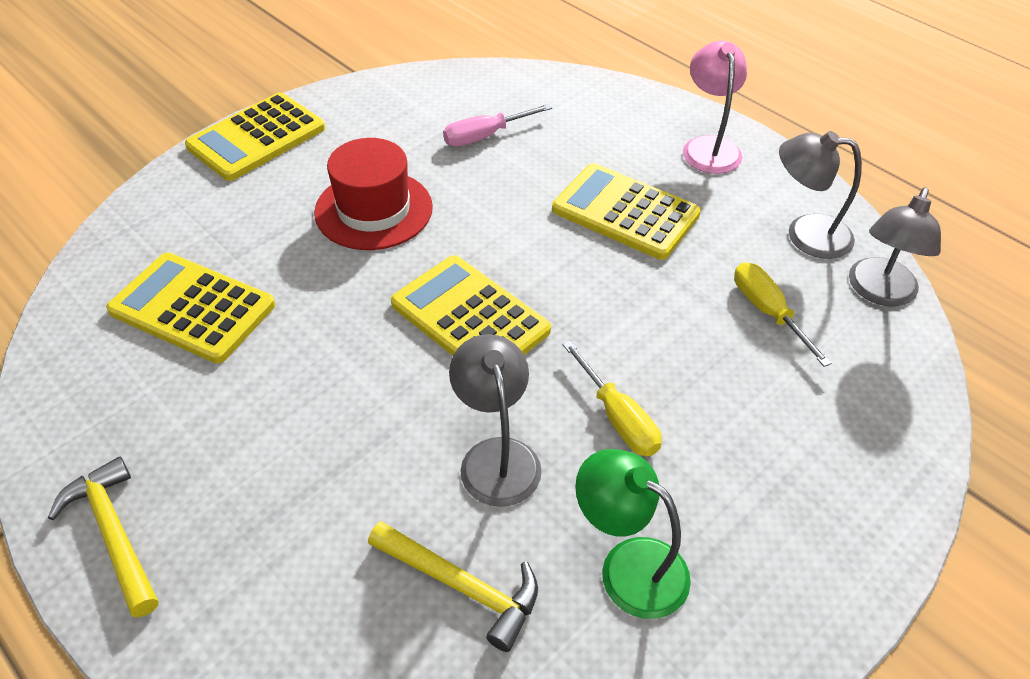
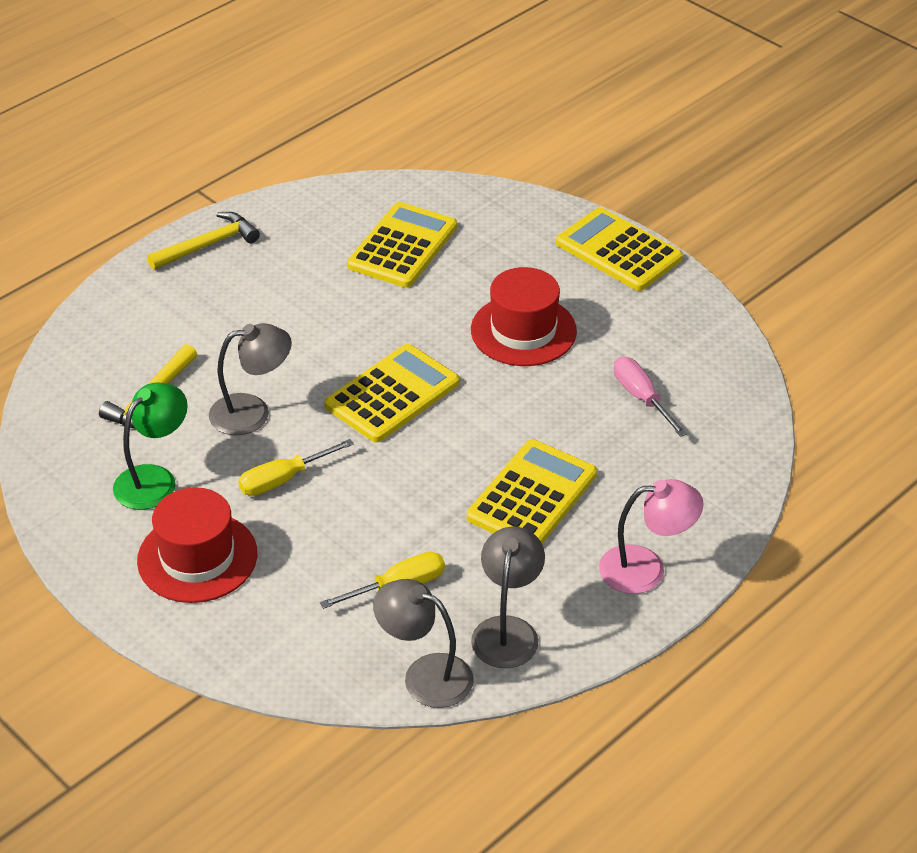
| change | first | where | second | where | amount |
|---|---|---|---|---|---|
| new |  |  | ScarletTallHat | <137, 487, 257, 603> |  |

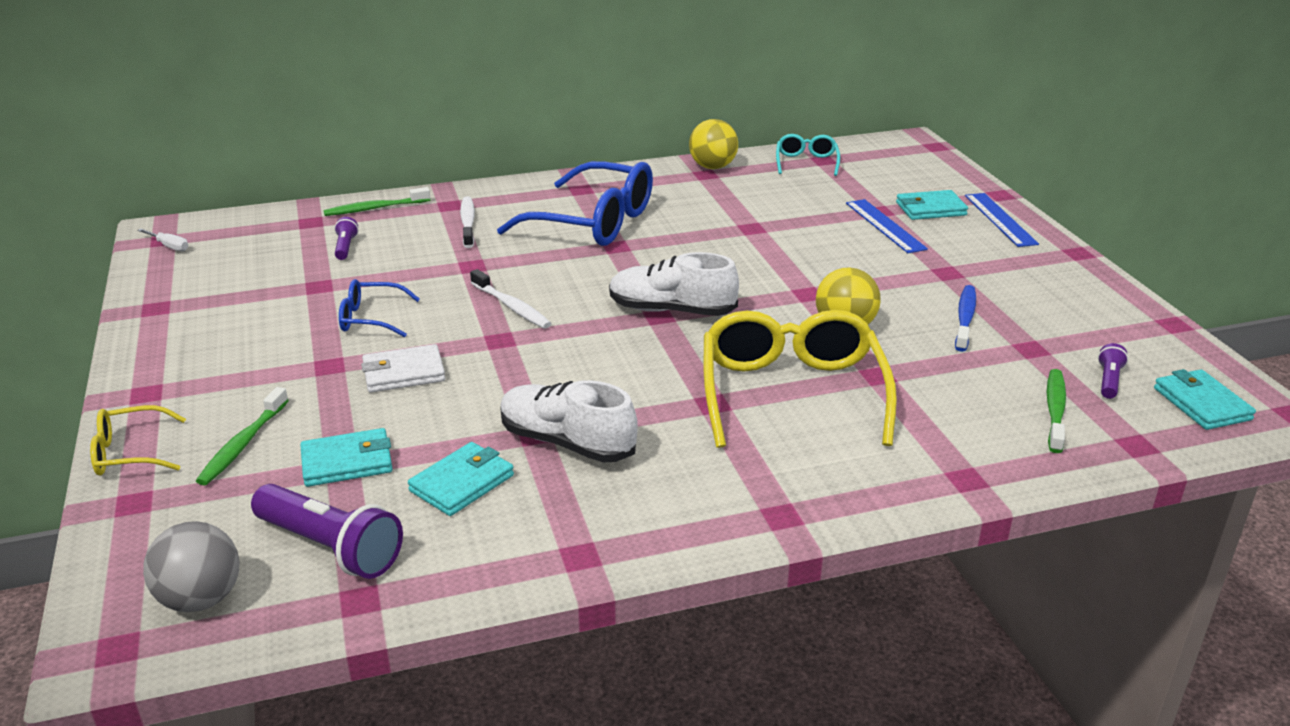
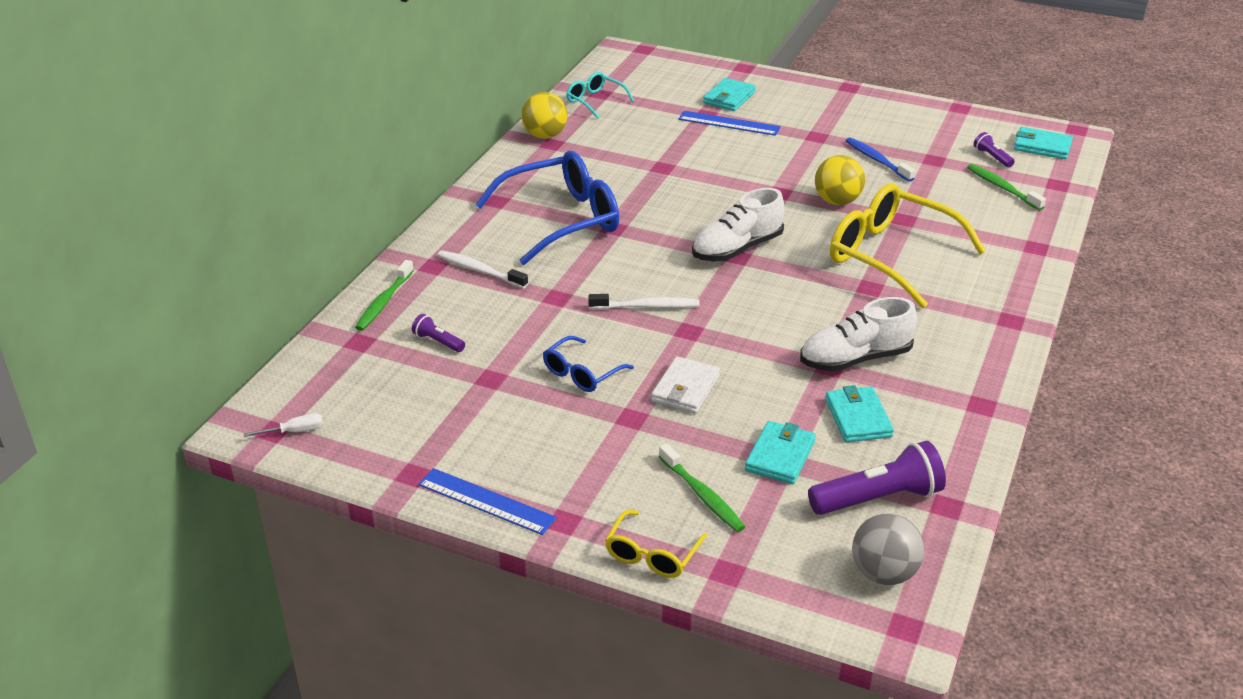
| change | first | where | second | where | amount |
|---|---|---|---|---|---|
| shifted | BlueRuler | <965, 193, 1039, 247> |  | <418, 468, 557, 535> |  |

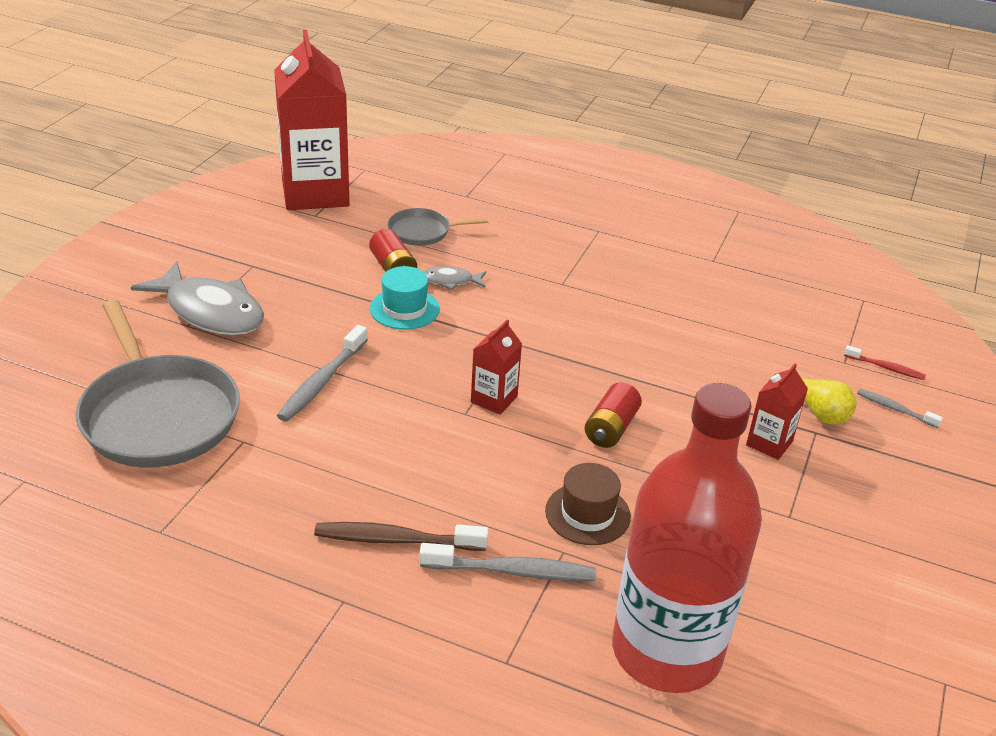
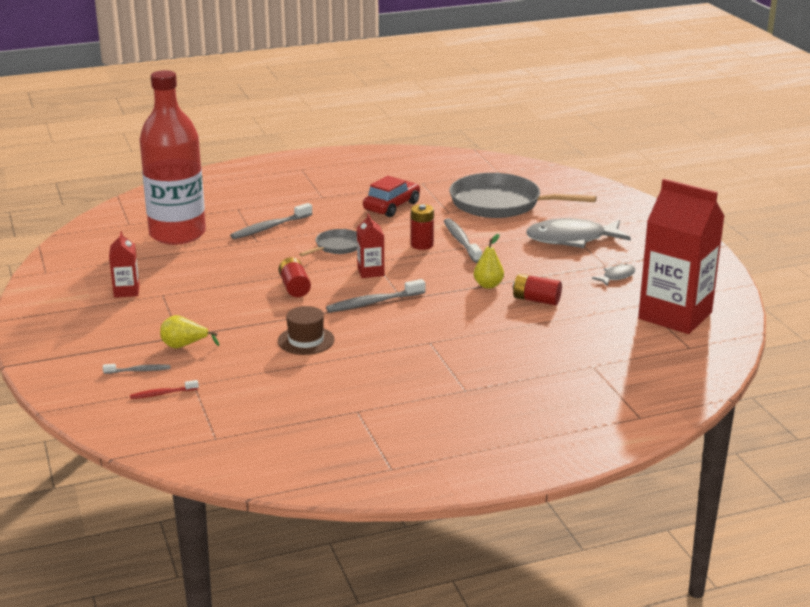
| change | first | where | second | where | amount |
|---|---|---|---|---|---|
| gone | BrownDentalBrush | <314, 522, 489, 551> |  |  |  |
| swapped | AquaTallHat | <370, 266, 440, 330> | YellowPearFruit | <474, 234, 504, 289> |  |
| shifted | GraySkillet | <388, 208, 488, 246> |  | <299, 229, 357, 256> |  |
| shifted | GrayFish | <424, 266, 487, 290> |  | <592, 264, 635, 286> |  |
| shifted | BrownTallHat | <545, 463, 631, 545> |  | <278, 306, 334, 355> |  |
| shifted | ScarletJuiceCarton | <746, 363, 808, 460> |  | <109, 231, 139, 298> |  |
| new |  |  | GrayDentalBrush | <326, 279, 425, 312> |  |
| new |  |  | ScarletAutomobile | <363, 176, 420, 217> |  |
| new |  |  | ScarletPowerCell | <411, 204, 434, 250> |  |

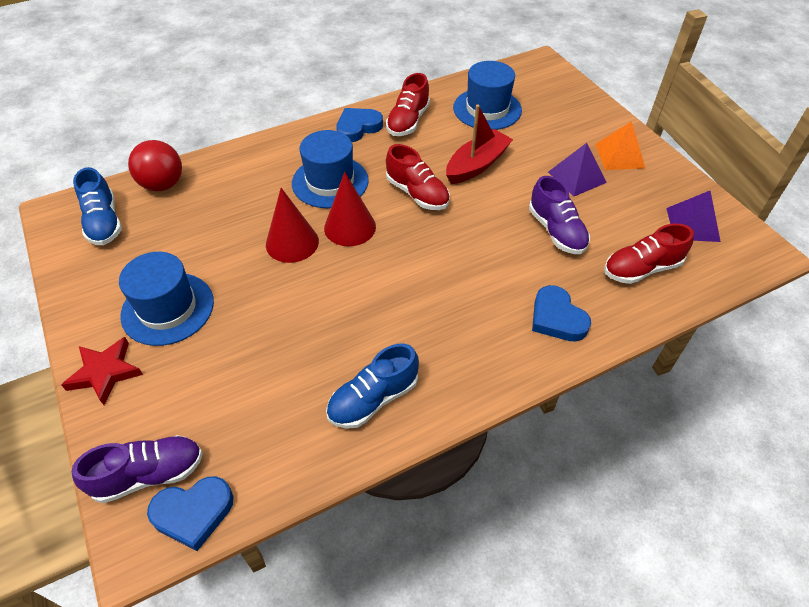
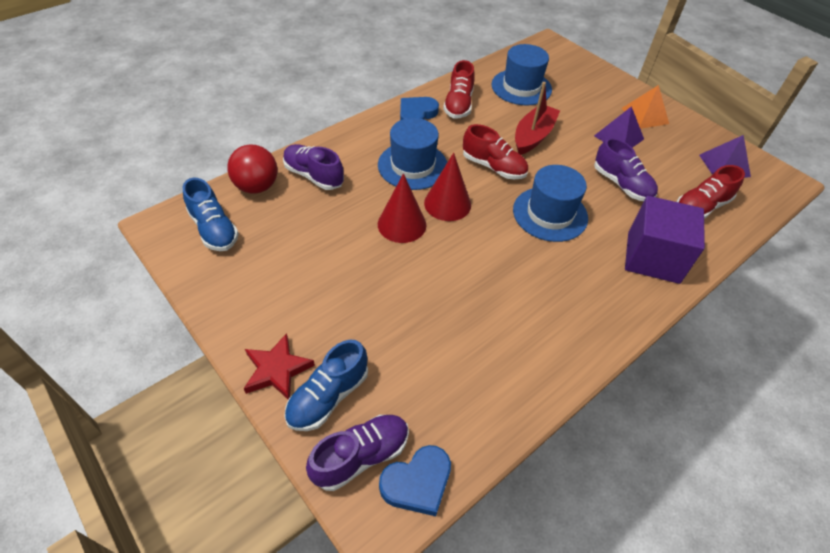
| change | first | where | second | where | amount |
|---|---|---|---|---|---|
| shifted | BlueTallHat | <119, 252, 214, 346> |  | <513, 165, 588, 242> |  |
| shifted | BlueLaceUpShoe | <326, 343, 419, 429> |  | <284, 340, 368, 431> |  |
| swapped | BlueLoveHeart | <532, 285, 591, 342> | VioletSolidCube | <625, 196, 705, 284> |  |
| new |  |  | VioletLaceUpShoe | <283, 144, 344, 190> |  |

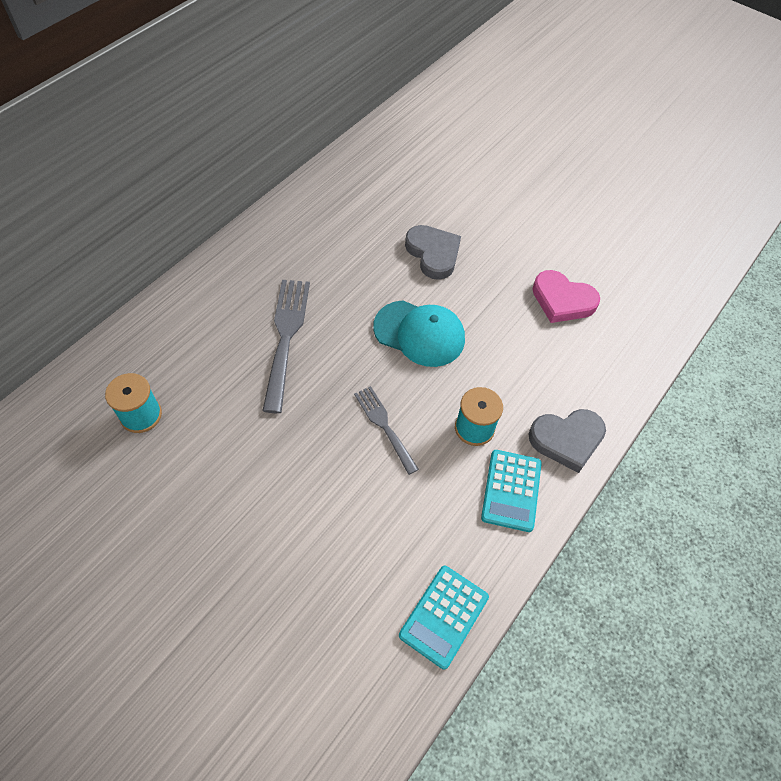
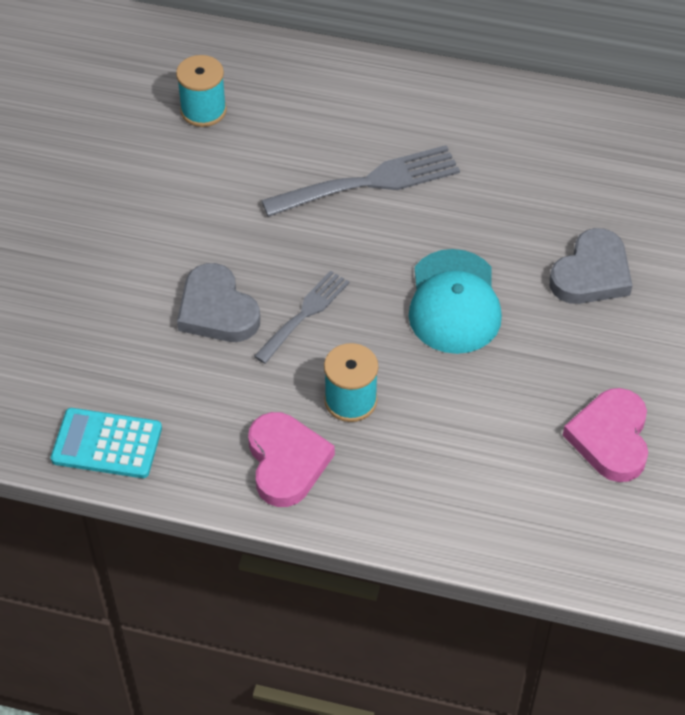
| change | first | where | second | where | amount |
|---|---|---|---|---|---|
| swapped | AquaPocketCalculator | <481, 450, 542, 532> | RosePinkLoveHeart | <248, 412, 335, 507> |  |
| shifted | GrayLoveHeart | <529, 409, 606, 473> |  | <177, 263, 260, 342> |  |

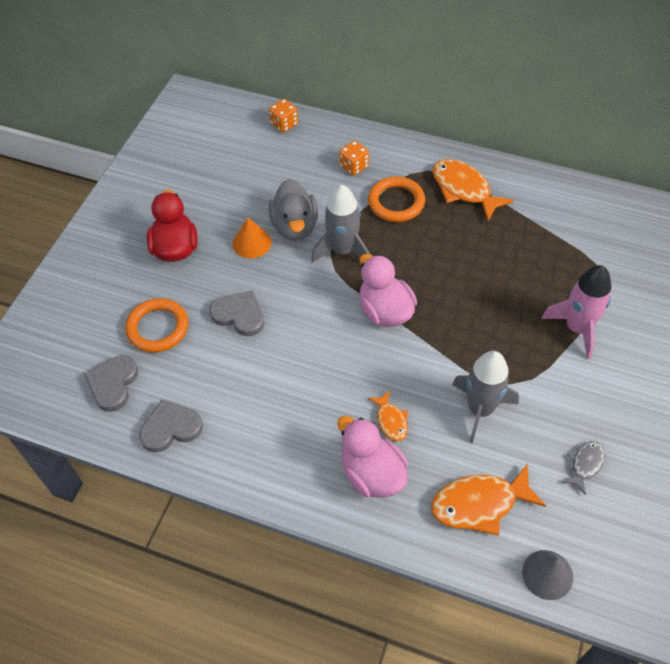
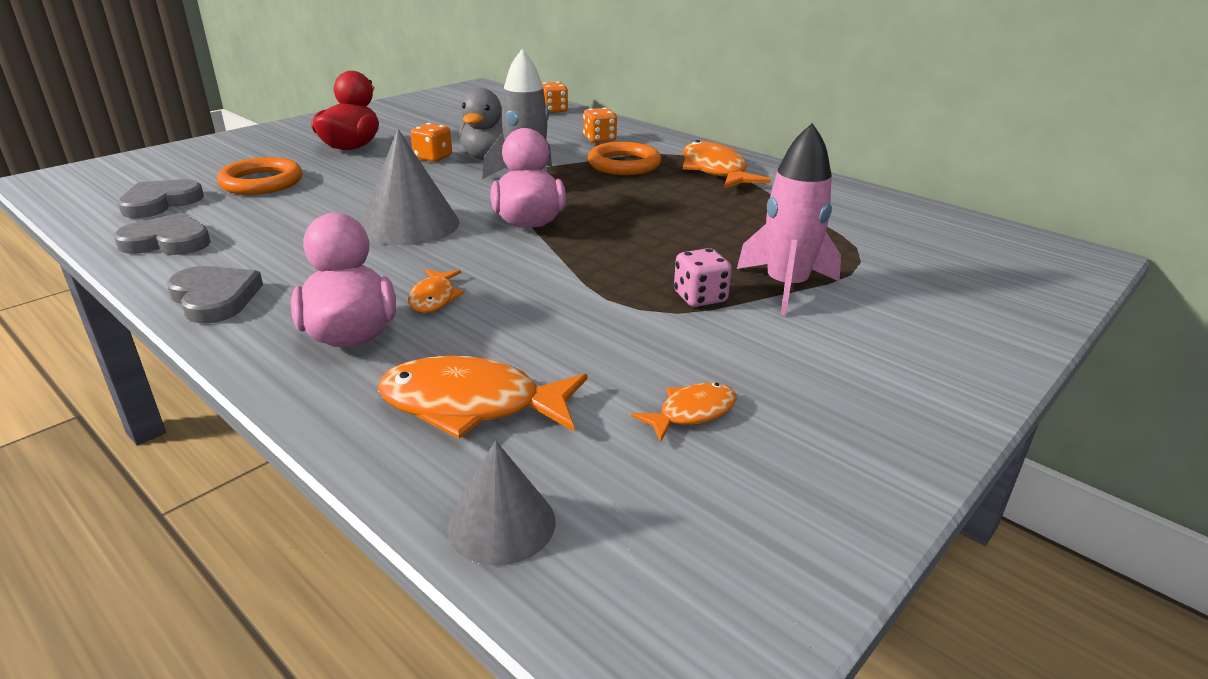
| change | first | where | second | where | amount |
|---|---|---|---|---|---|
| shifted | GrayLoveHeart | <210, 290, 264, 337> |  | <167, 266, 263, 324> |  |
| swapped | OrangeConeShape | <232, 218, 272, 258> | OrangeDice | <411, 123, 452, 162> |  |
| gone | GrayRocket | <452, 351, 519, 443> |  |  |  |
| repainted | GrayFish | <563, 441, 605, 495> | OrangeFish | <631, 383, 737, 442> |  |
| new |  |  | GrayConeShape | <361, 129, 460, 245> |  |
| new |  |  | RosePinkDice | <674, 248, 732, 307> |  |

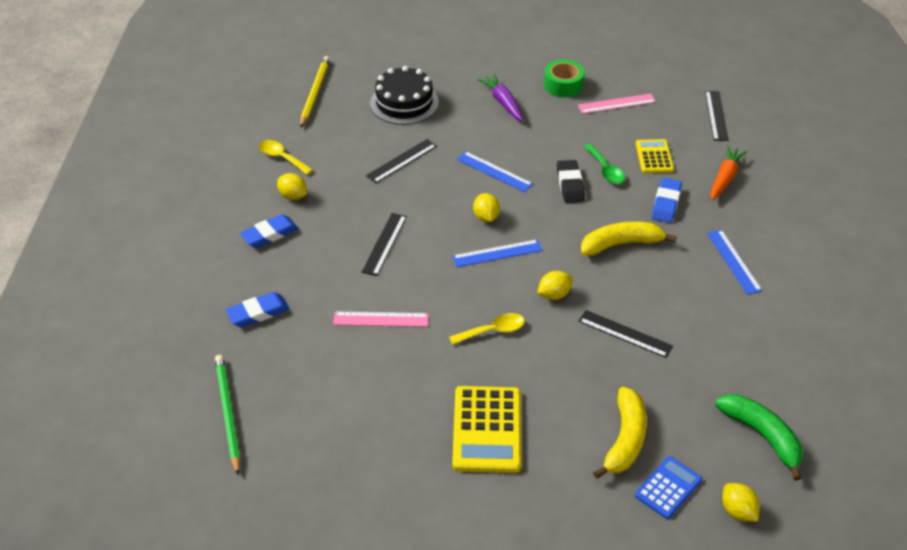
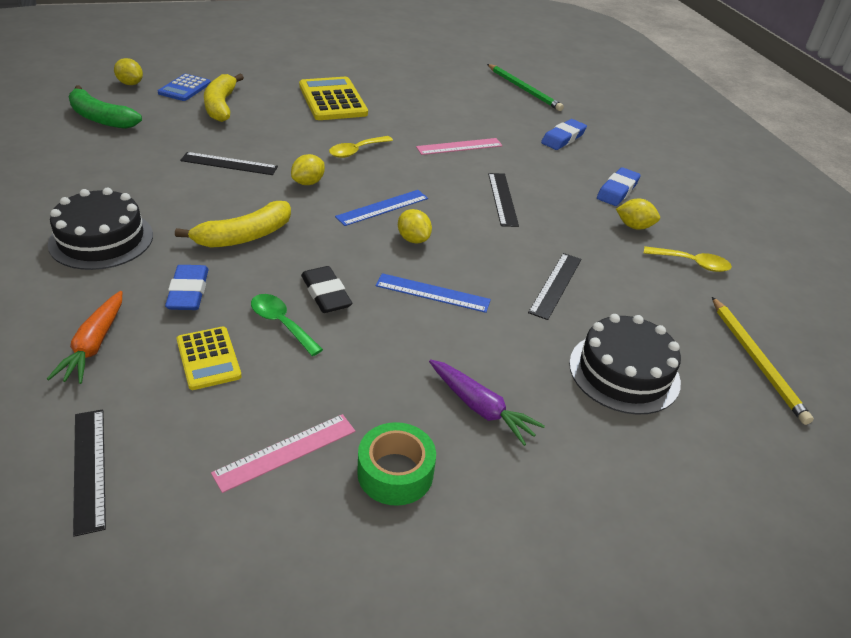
| change | first | where | second | where | amount |
|---|---|---|---|---|---|
| swapped | BlueRuler | <707, 229, 763, 295> | EbonyLayerCake | <48, 188, 153, 270> |  |

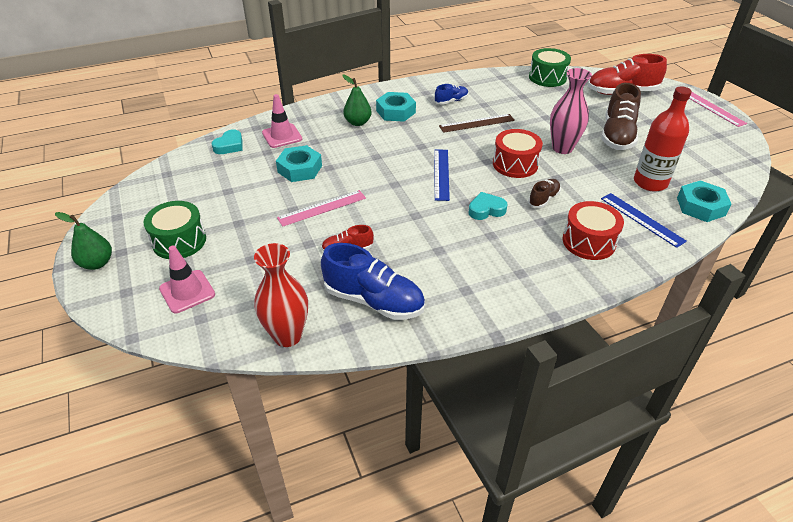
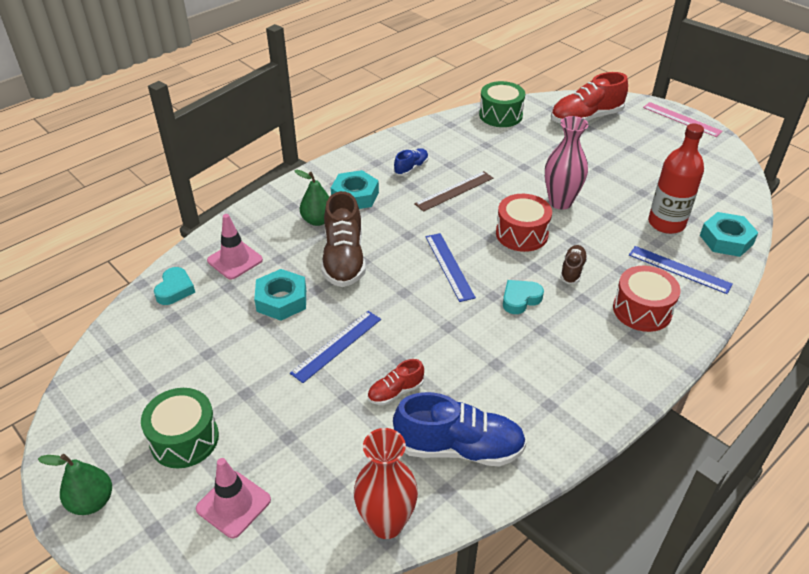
| change | first | where | second | where | amount |
|---|---|---|---|---|---|
| repainted | RosePinkRuler | <277, 190, 366, 227> | BlueRuler | <290, 311, 381, 383> |  |
| shifted | BrownLaceUpShoe | <601, 83, 641, 150> |  | <321, 191, 366, 287> |  |

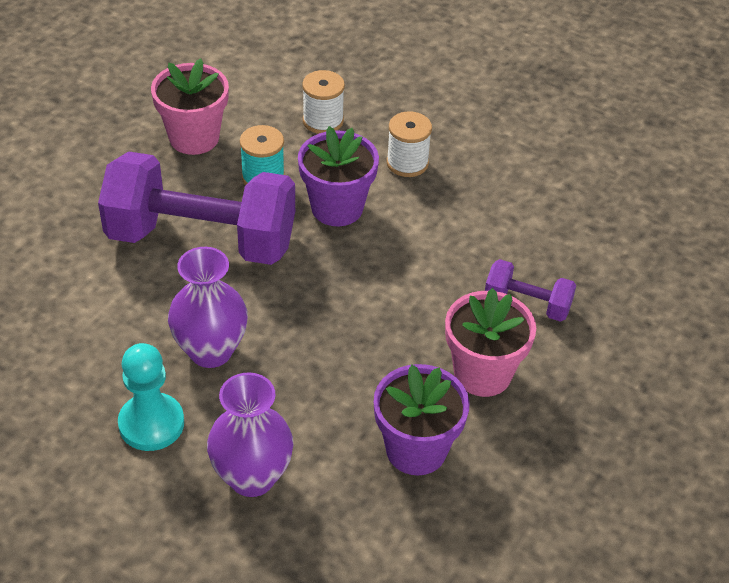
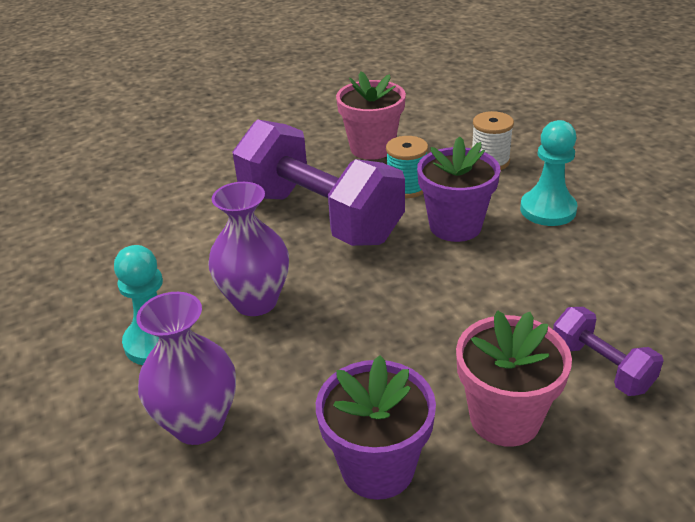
| change | first | where | second | where | amount |
|---|---|---|---|---|---|
| swapped | PureWhiteReelOfThread | <387, 111, 432, 177> | AquaPawn | <520, 120, 578, 226> |  |

